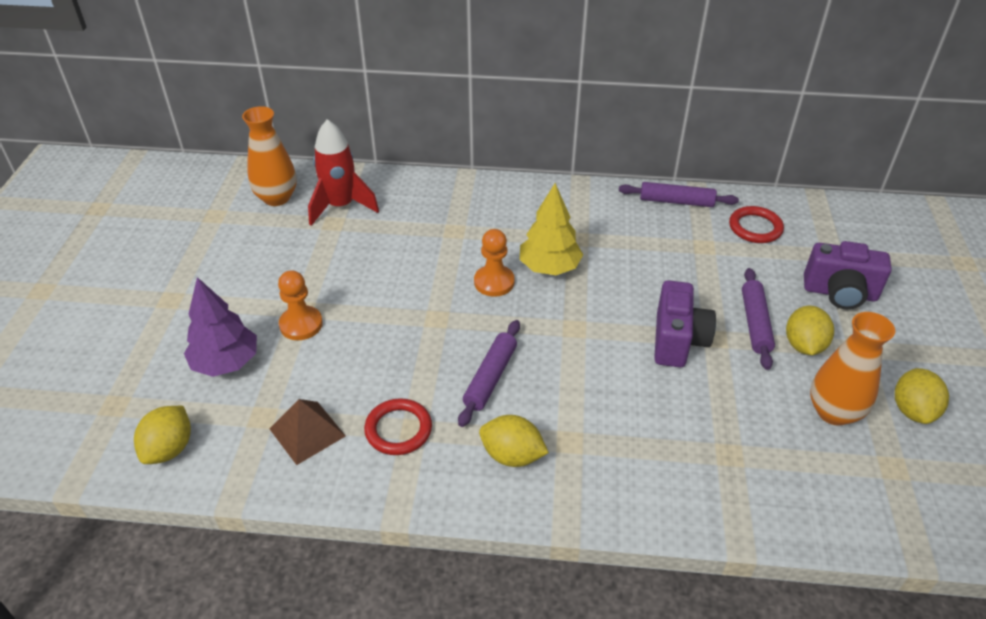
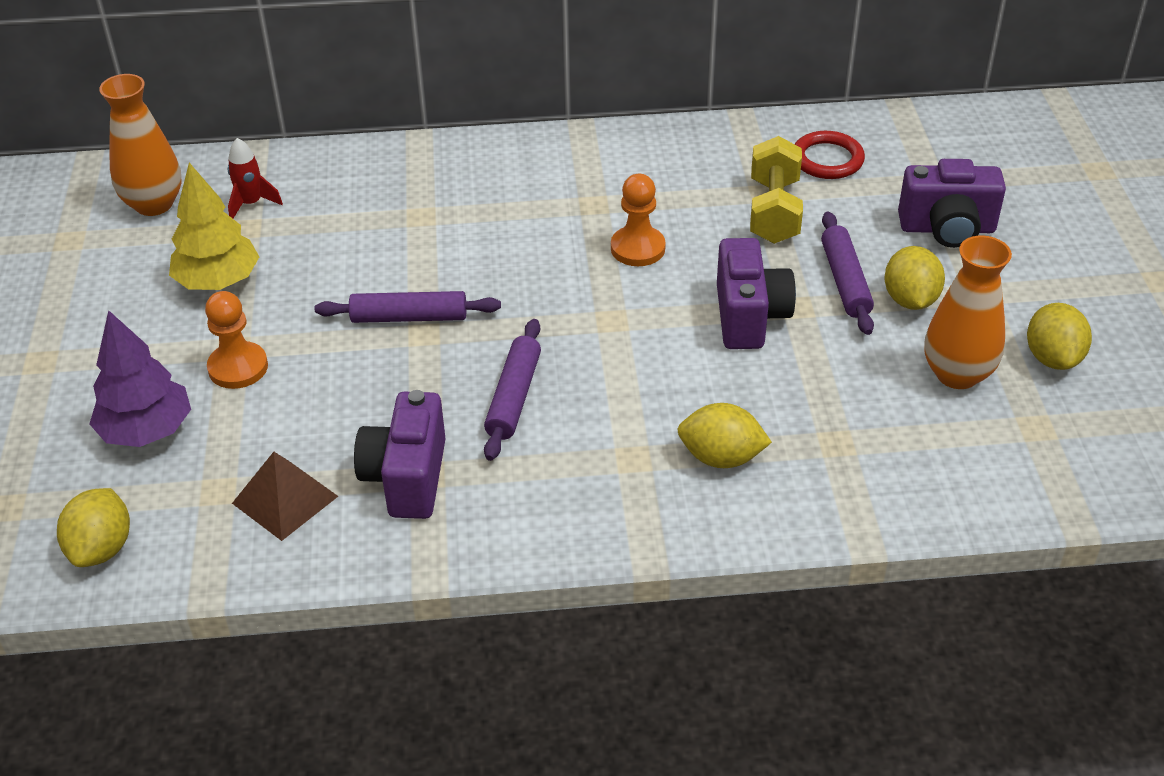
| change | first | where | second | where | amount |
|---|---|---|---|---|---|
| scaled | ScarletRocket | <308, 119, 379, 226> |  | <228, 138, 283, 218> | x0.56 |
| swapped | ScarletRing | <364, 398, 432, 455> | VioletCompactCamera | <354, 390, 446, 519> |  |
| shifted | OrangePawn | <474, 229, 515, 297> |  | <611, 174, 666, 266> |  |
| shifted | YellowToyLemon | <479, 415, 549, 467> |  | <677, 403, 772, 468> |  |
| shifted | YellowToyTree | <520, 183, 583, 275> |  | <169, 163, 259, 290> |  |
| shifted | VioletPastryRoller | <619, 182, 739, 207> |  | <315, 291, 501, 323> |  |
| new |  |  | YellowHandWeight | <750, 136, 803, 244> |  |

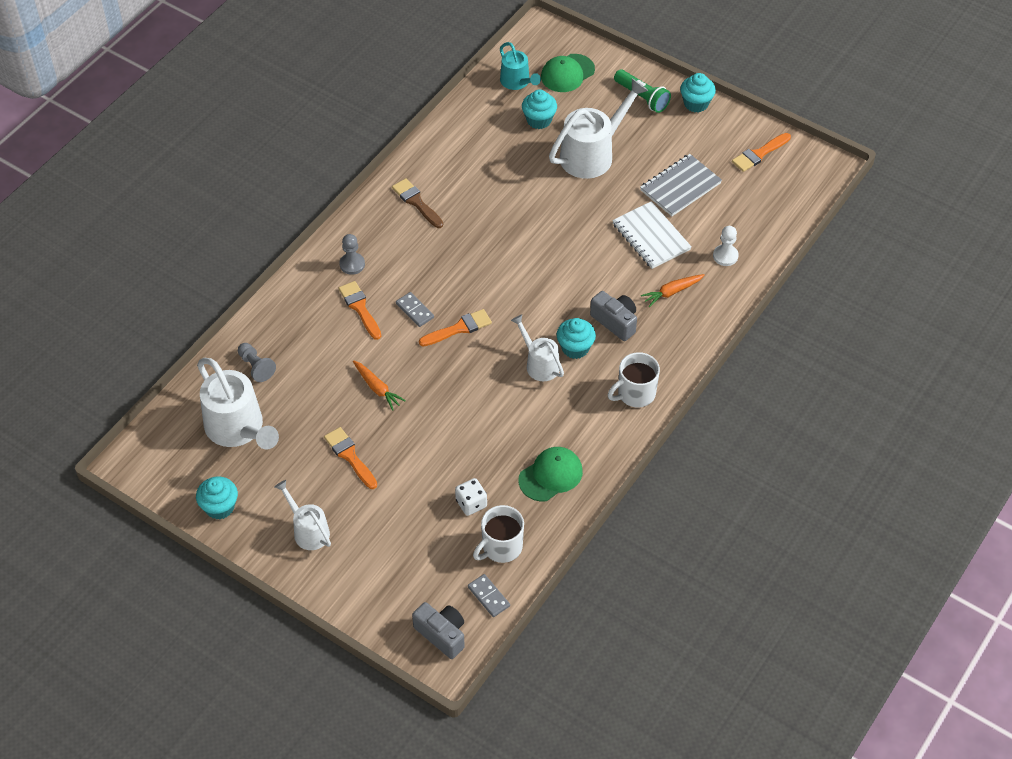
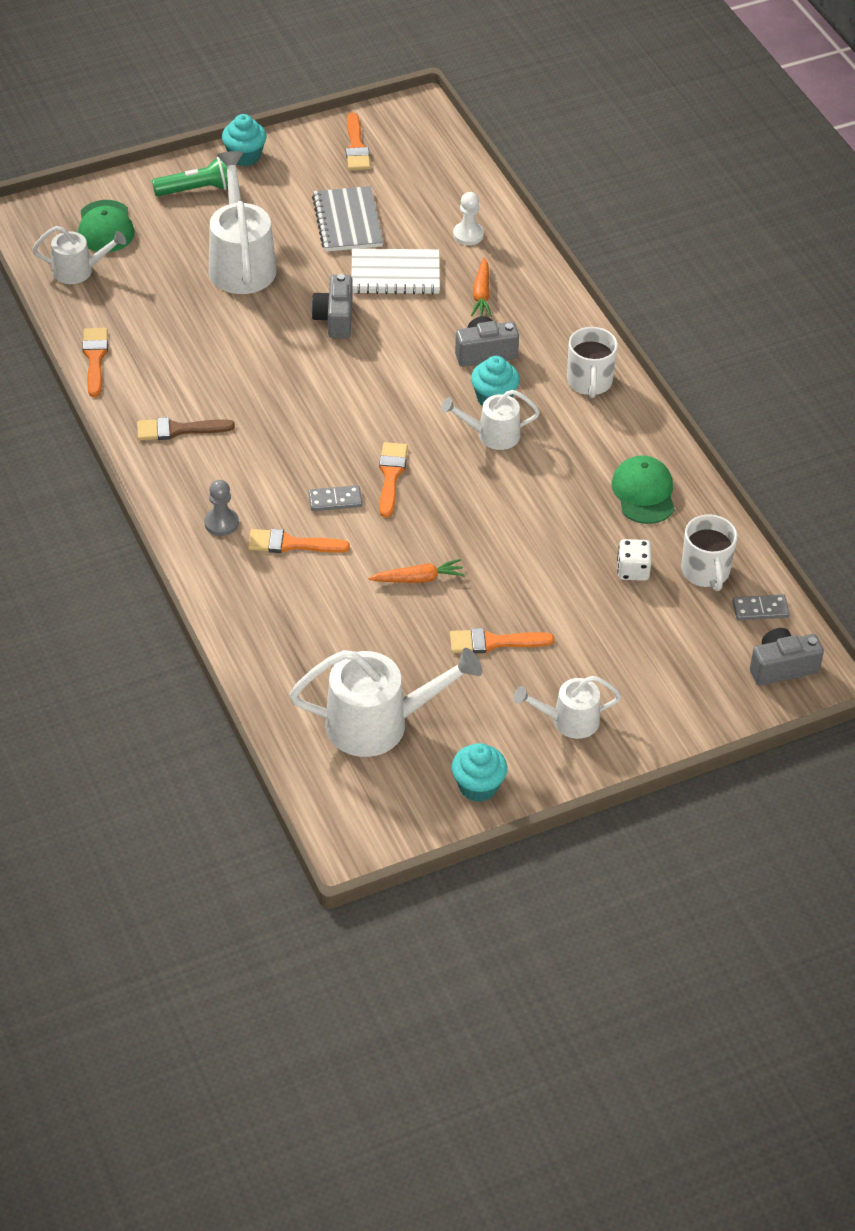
| change | first | where | second | where | amount |
|---|---|---|---|---|---|
| gone | GrayPawn | <238, 343, 276, 382> |  |  |  |
| repainted | AquaWateringCan | <500, 42, 541, 90> | PureWhiteWateringCan | <32, 226, 126, 284> |  |
| gone | AquaMuffin | <522, 89, 557, 129> |  |  |  |
| new |  |  | OrangePaintBrush | <82, 328, 108, 397> |  |
| new |  |  | GrayCompactCamera | <311, 274, 352, 338> |  |

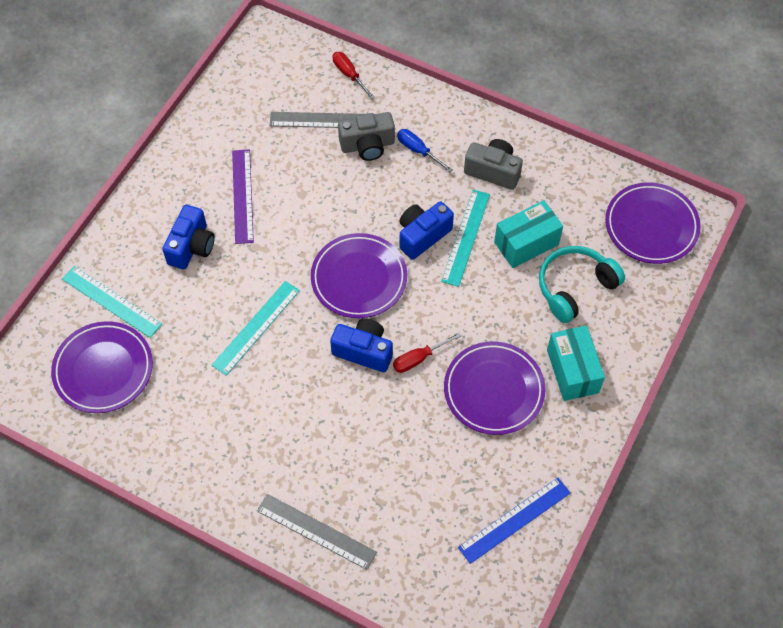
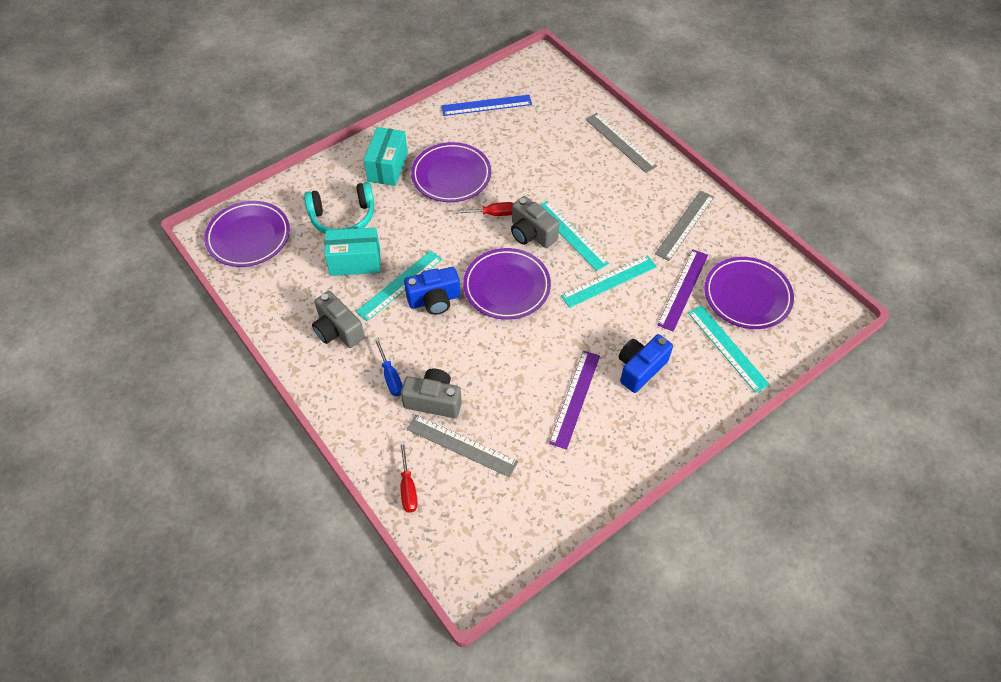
| change | first | where | second | where | amount |
|---|---|---|---|---|---|
| repainted | BlueCompactCamera | <330, 318, 393, 372> | GrayCompactCamera | <511, 196, 560, 248> |  |
| new |  |  | AquaRuler | <540, 201, 609, 271> |  |
| new |  |  | GrayRuler | <655, 190, 714, 261> |  |
| new |  |  | VioletRuler | <657, 249, 708, 332> |  |

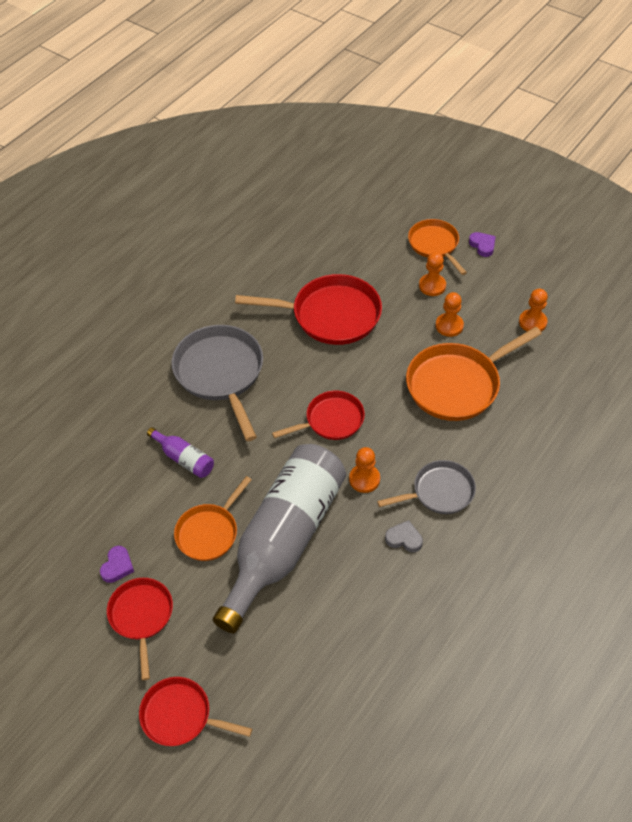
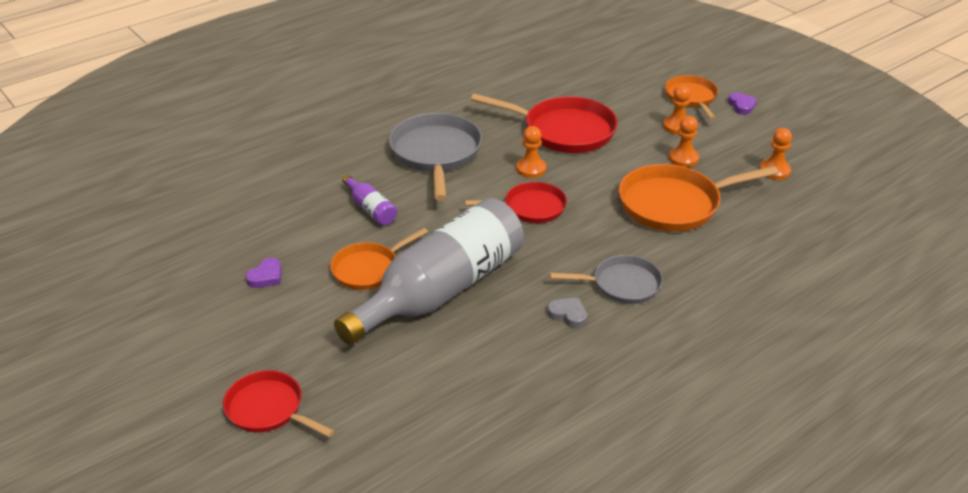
| change | first | where | second | where | amount |
|---|---|---|---|---|---|
| gone | ScarletSkillet | <107, 578, 173, 680> |  |  |  |
| shifted | OrangePawn | <349, 447, 380, 493> |  | <516, 126, 546, 178> |  |

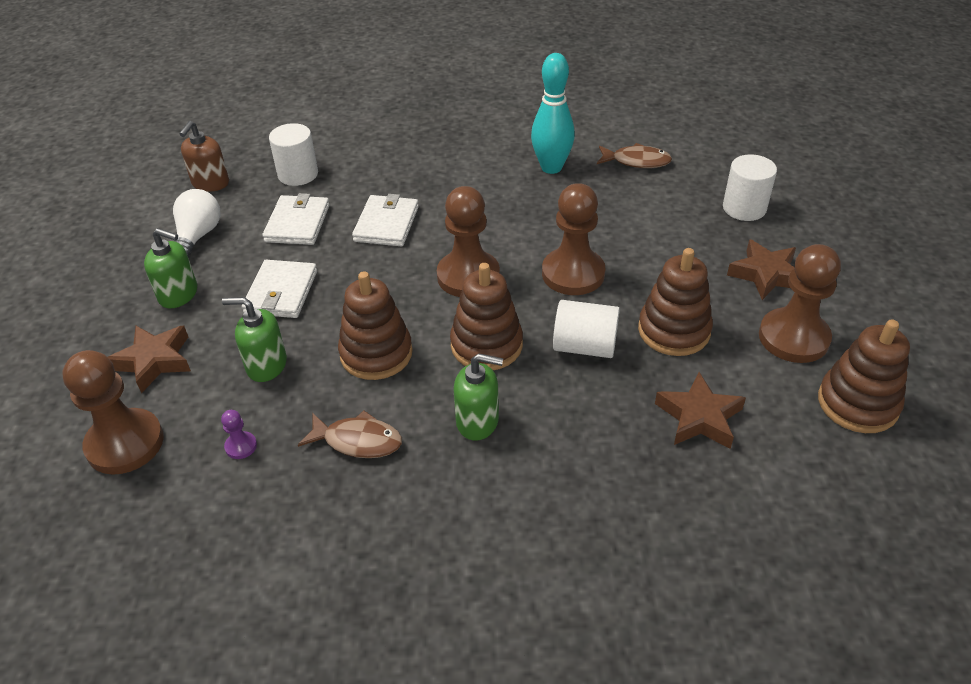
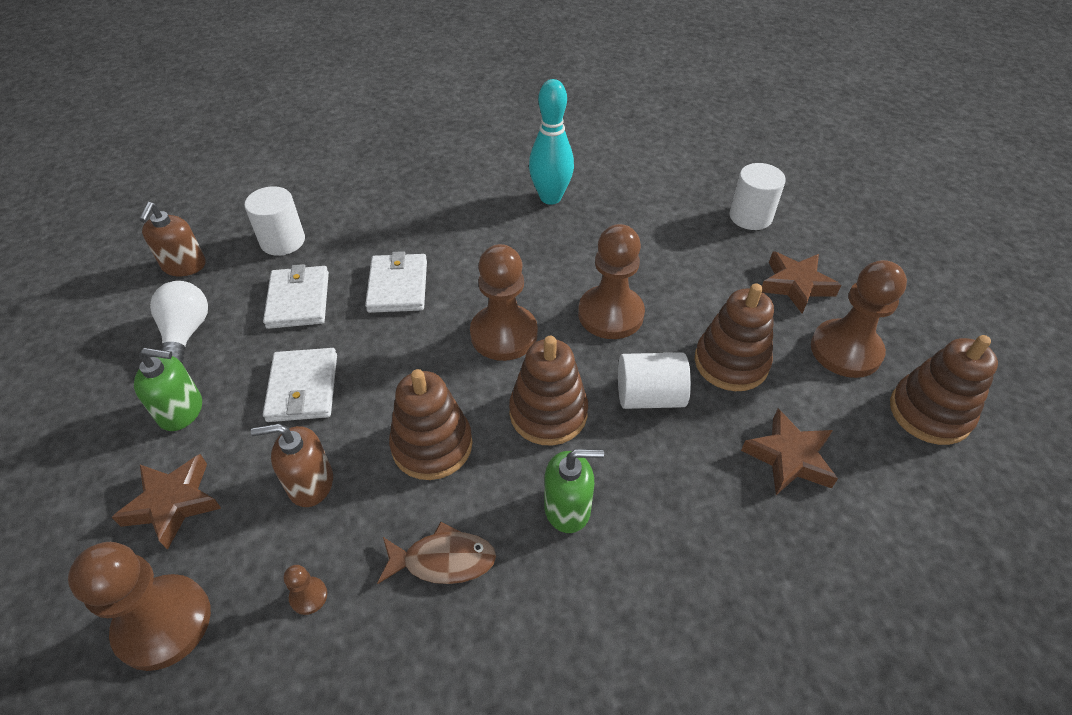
| change | first | where | second | where | amount |
|---|---|---|---|---|---|
| repainted | VioletPawn | <221, 410, 257, 459> | BrownPawn | <284, 565, 327, 615> |  |
| repainted | LeafGreenSoapPump | <222, 297, 287, 382> | BrownSoapPump | <251, 424, 333, 507> |  |
| gone | BrownFish | <597, 143, 672, 168> |  |  |  |

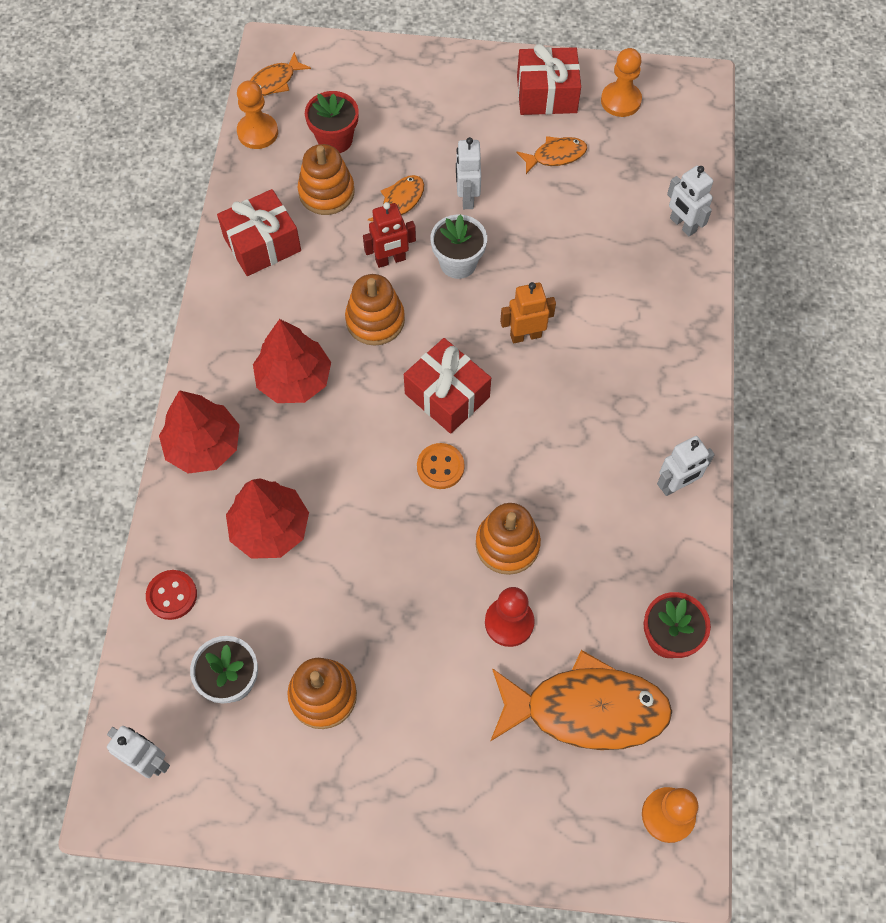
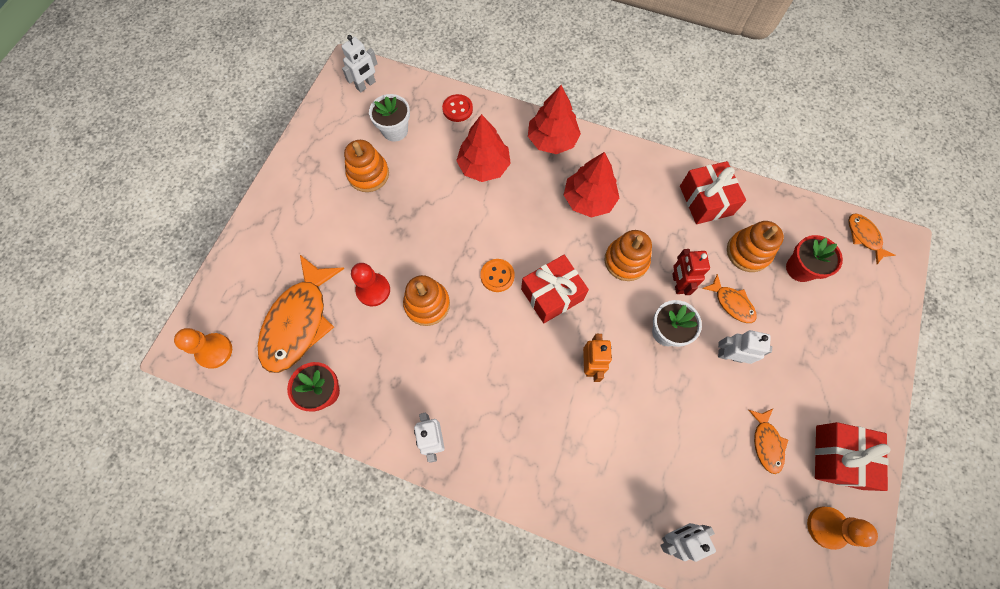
| change | first | where | second | where | amount |
|---|---|---|---|---|---|
| gone | OrangePawn | <237, 80, 278, 149> |  |  |  |

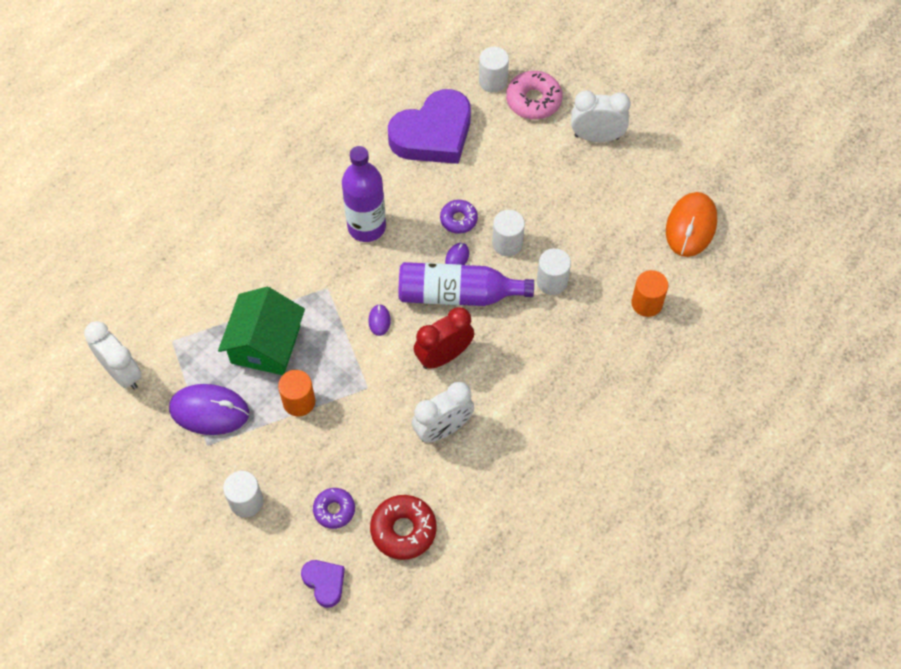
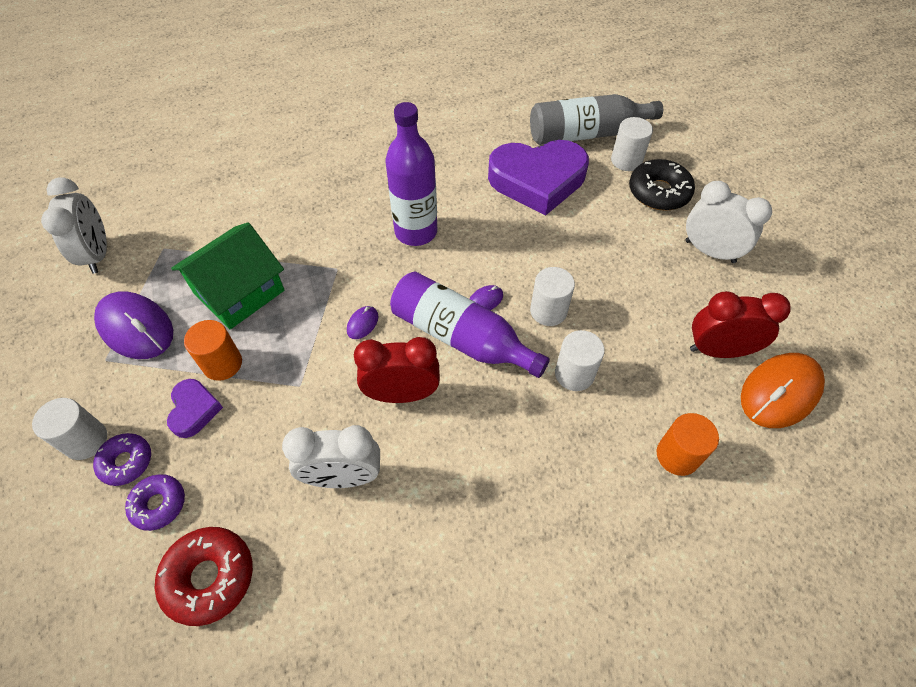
| change | first | where | second | where | amount |
|---|---|---|---|---|---|
| shifted | VioletLoveHeart | <301, 560, 345, 608> |  | <167, 379, 223, 438> |  |
| shifted | VioletDonut | <440, 200, 478, 234> |  | <93, 433, 151, 486> |  |
| repainted | RosePinkDonut | <506, 71, 563, 120> | EbonyDonut | <629, 159, 695, 211> |  |
| new |  |  | GrayDrinkBottle | <530, 94, 663, 145> |  |
| new |  |  | ScarletClock | <690, 291, 791, 358> |  |

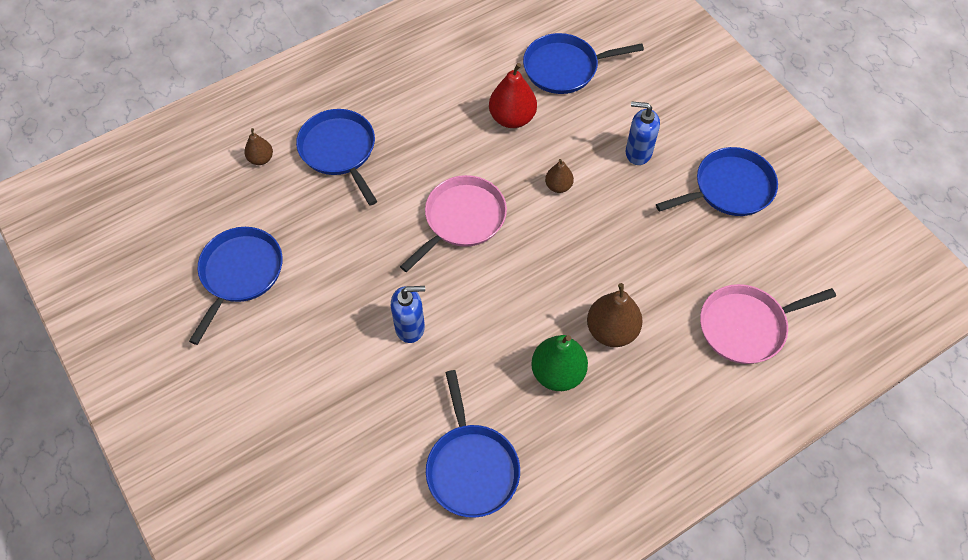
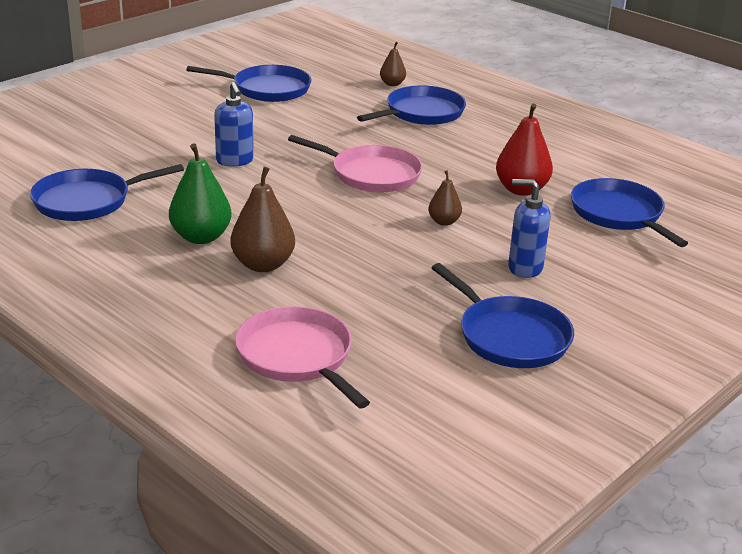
| change | first | where | second | where | amount |
|---|---|---|---|---|---|
| rotated | BlueSoapPump | <626, 102, 660, 165> |  | <508, 179, 550, 278> | 75 degrees counterclockwise |

